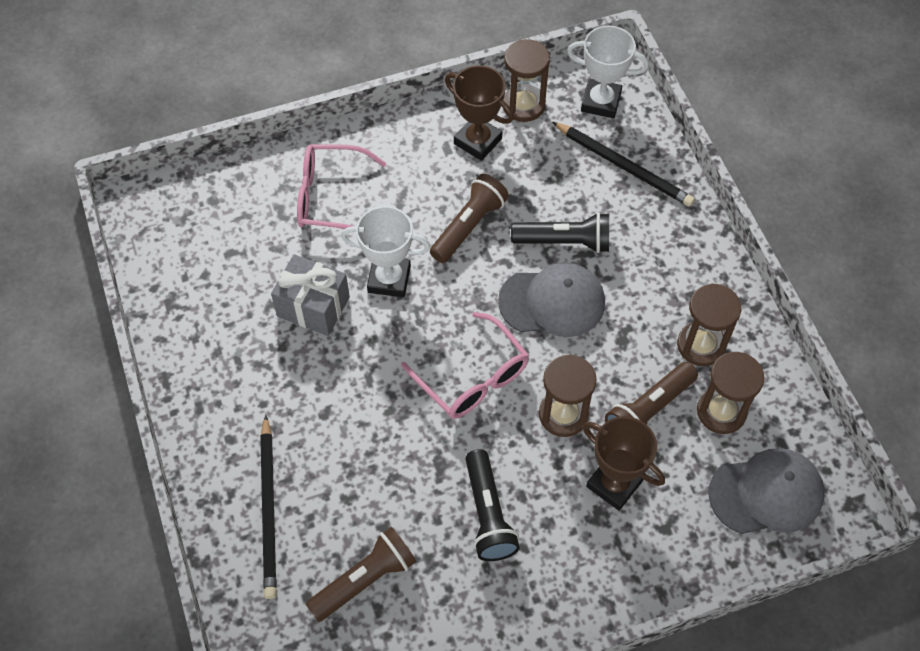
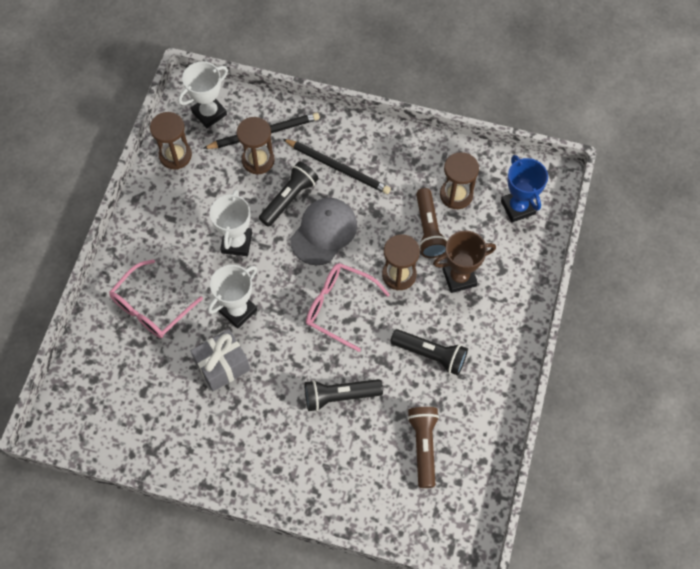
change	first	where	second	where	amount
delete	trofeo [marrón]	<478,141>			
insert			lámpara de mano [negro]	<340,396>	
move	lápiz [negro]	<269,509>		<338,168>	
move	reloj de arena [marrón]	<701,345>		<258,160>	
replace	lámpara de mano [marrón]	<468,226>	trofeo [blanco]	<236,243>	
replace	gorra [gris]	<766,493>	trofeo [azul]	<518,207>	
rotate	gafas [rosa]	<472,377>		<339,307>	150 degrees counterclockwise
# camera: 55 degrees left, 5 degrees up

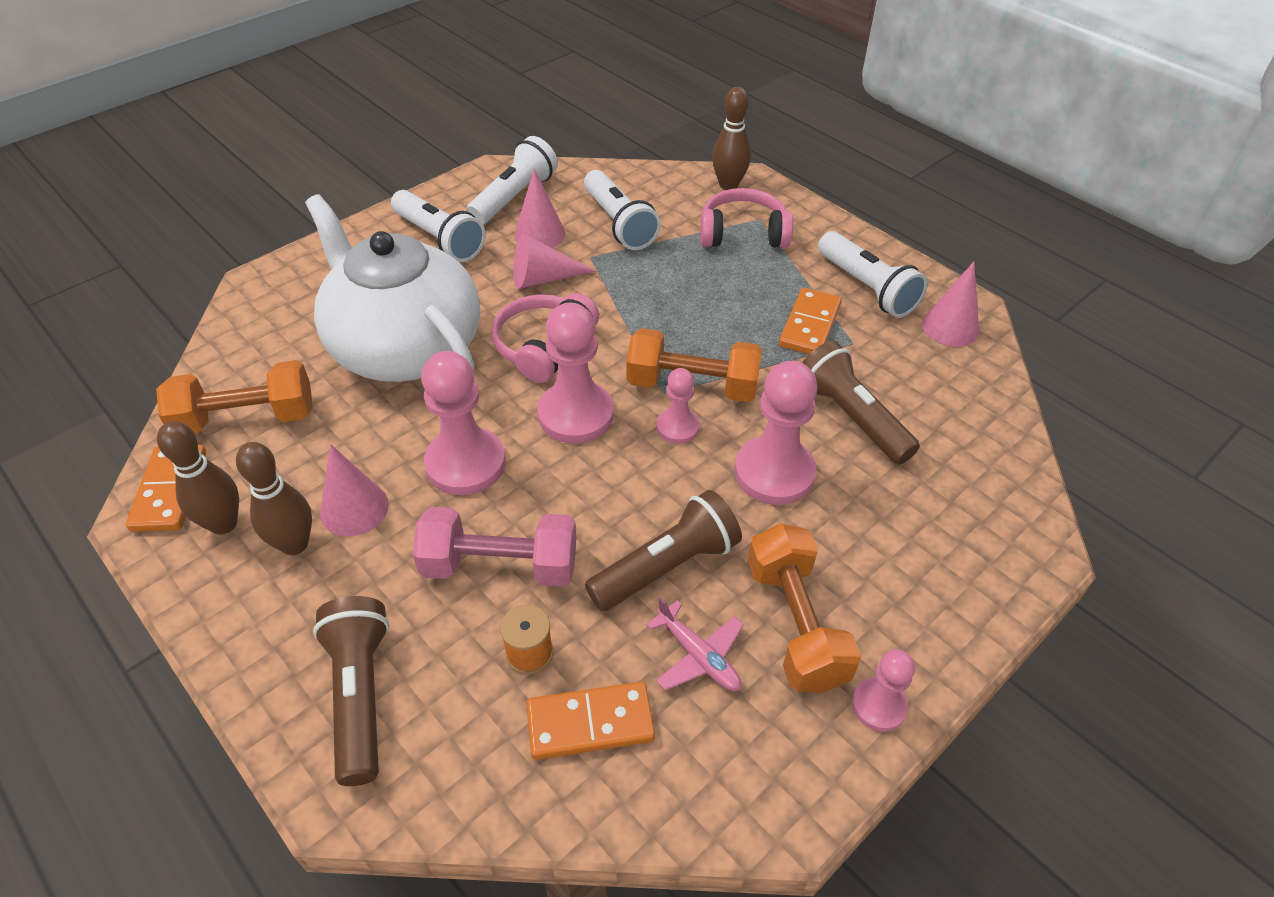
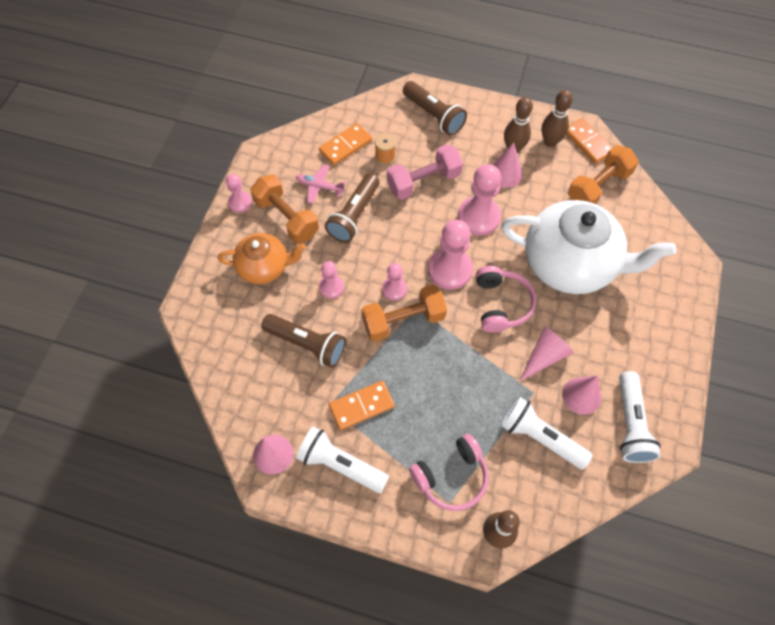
change	first	where	second	where	amount
delete	lámpara de mano [blanco]	<440,239>			
insert			tetera [naranja]	<264,267>	
rotate	ficha de dominó [naranja]	<810,325>		<361,406>	75 degrees clockwise
resize	peón [rosa]	<774,473>		<331,287>	x0.56
# camera: 150 degrees right, 15 degrees up

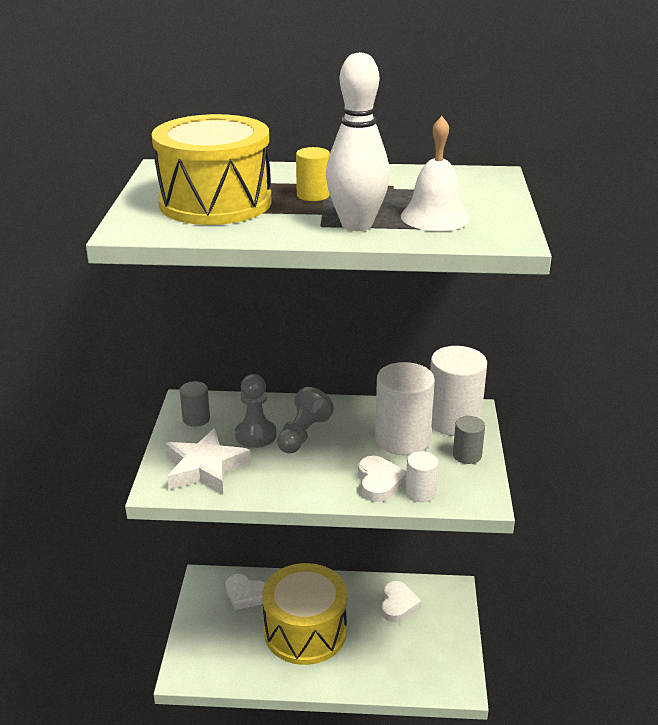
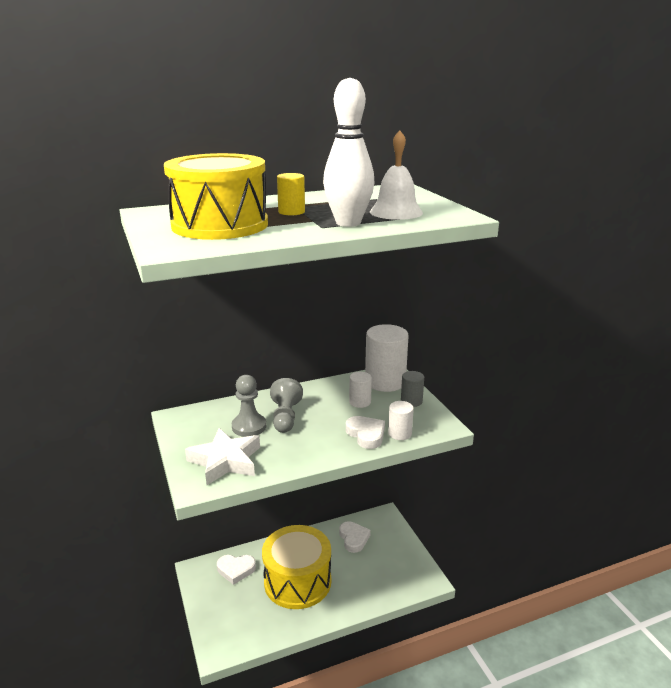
change	first	where	second	where	amount
delete	cilindro [gris]	<196,419>			
resize	cilindro [blanco]	<402,439>		<360,402>	x0.51
# camera: 25 degrees left, 5 degrees down

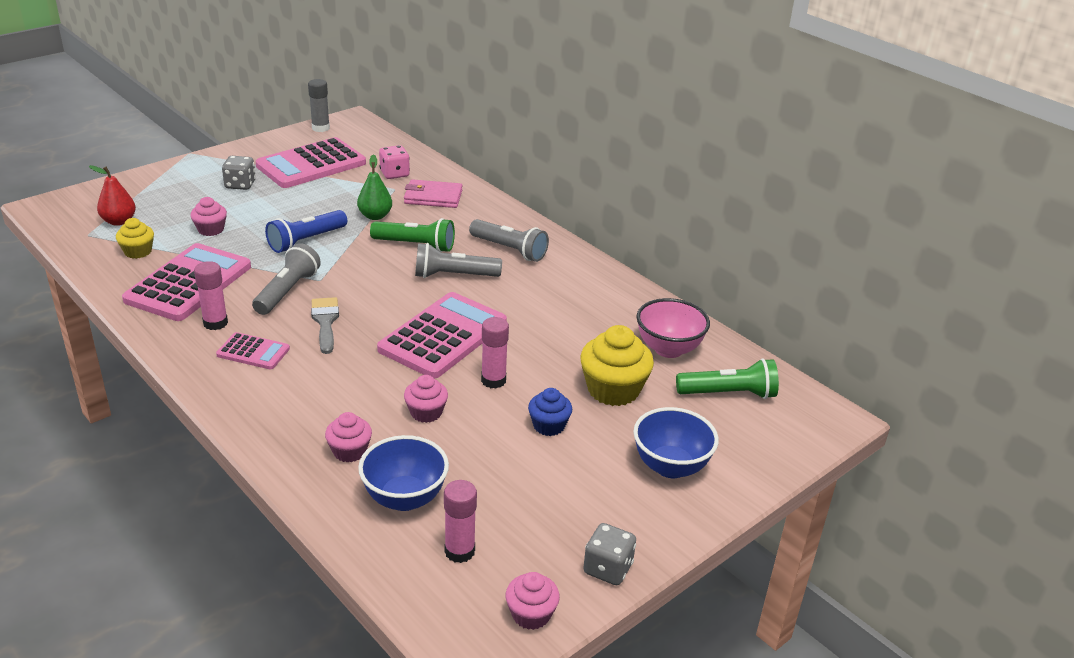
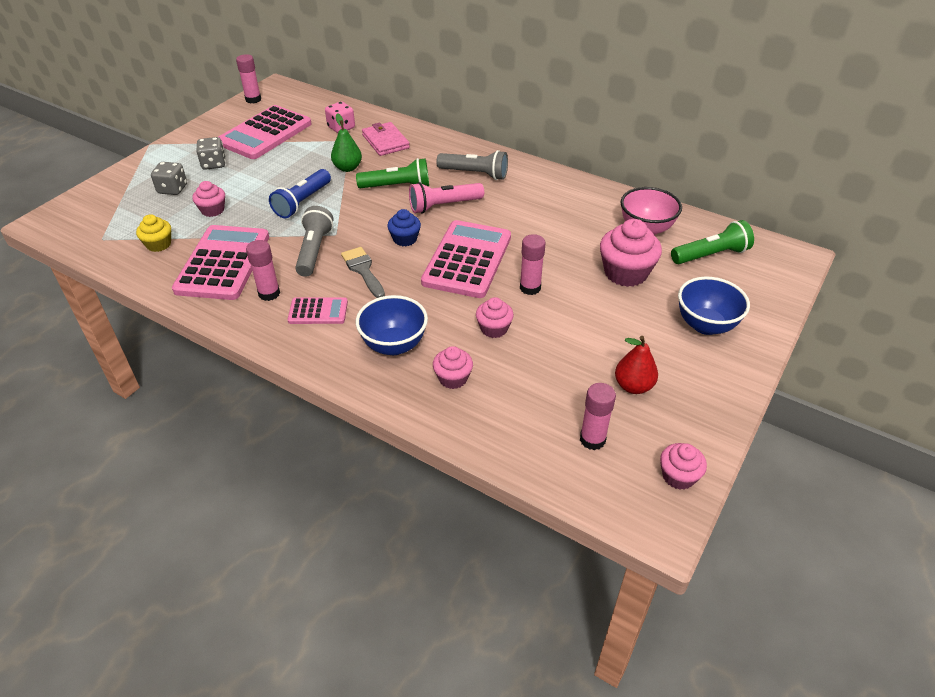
change	first	where	second	where	amount
move	pera [rojo]	<119,221>		<633,386>	
move	cuenco [azul]	<404,498>		<394,345>	
move	magdalena [azul]	<549,426>		<405,239>	
move	dado [gris]	<607,568>		<172,189>	
recolor	barra de pegamento [gris]	<320,128>	barra de pegamento [rosa]	<253,99>	
recolor	lámpara de mano [gris]	<454,275>	lámpara de mano [rosa]	<444,206>	
recolor	magdalena [amarillo]	<613,390>	magdalena [rosa]	<625,273>	
rotate	cartera [rosa]	<433,197>		<385,141>	75 degrees clockwise
# camera: 15 degrees left, 10 degrees up

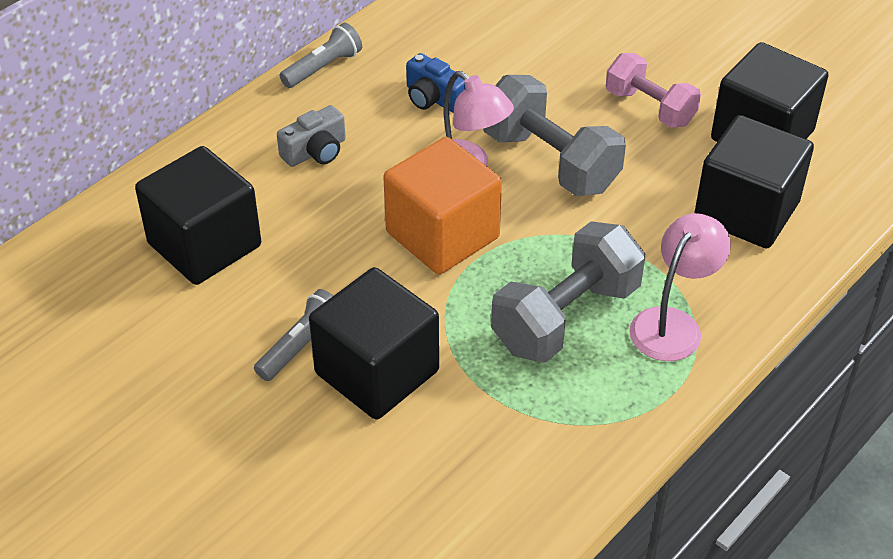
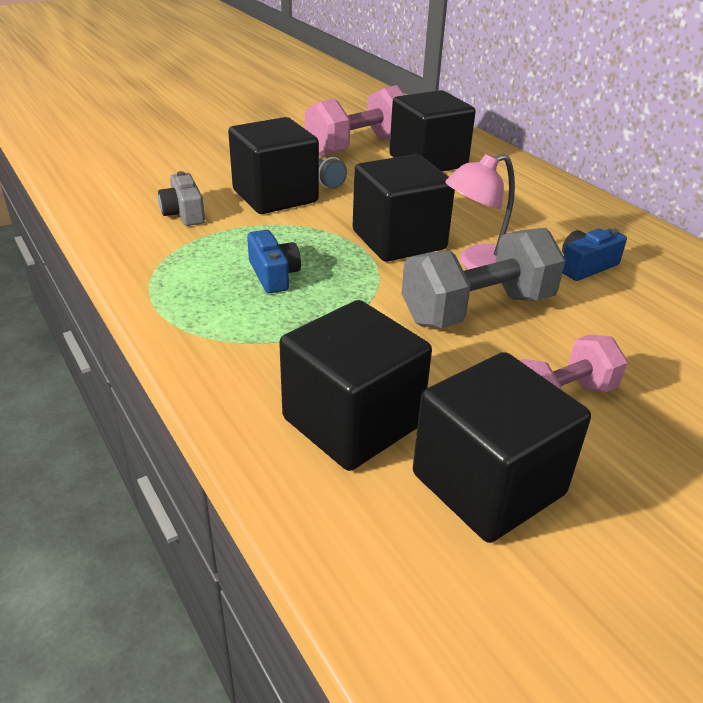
change	first	where	second	where	amount
delete	lámpara de mano [gris]	<323,67>			
delete	lámpara [rosa]	<673,324>			
insert			mancuerna [rosa]	<358,146>	
move	cámara [gris]	<315,151>		<184,213>	
replace	mancuerna [gris]	<566,317>	cámara [azul]	<273,275>	
recolor	cubo [naranja]	<442,235>	cubo [negro]	<399,240>	
# camera: 105 degrees right, 10 degrees down

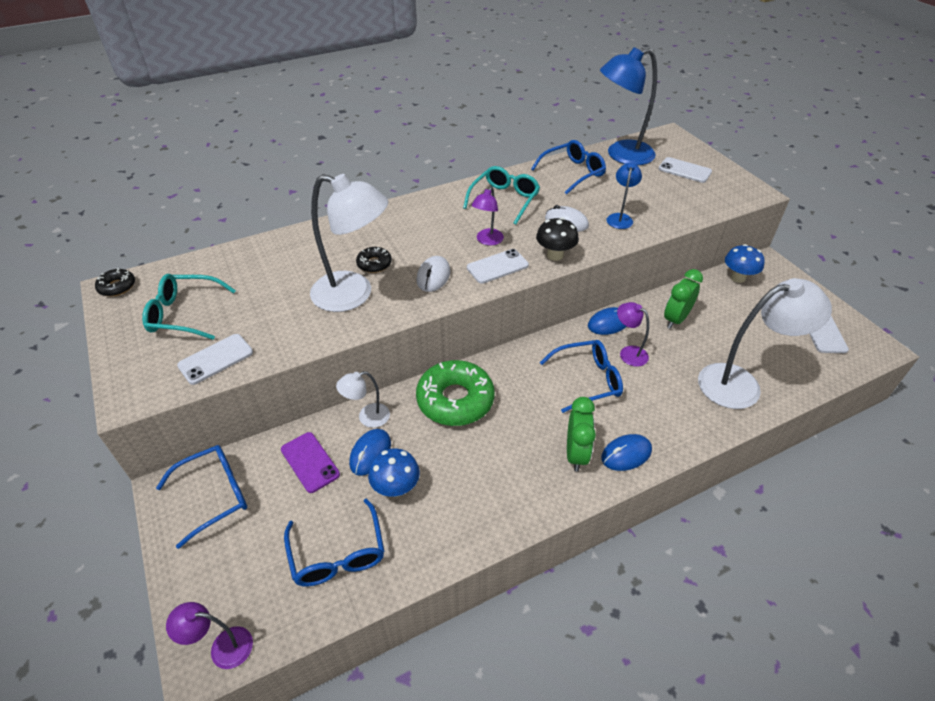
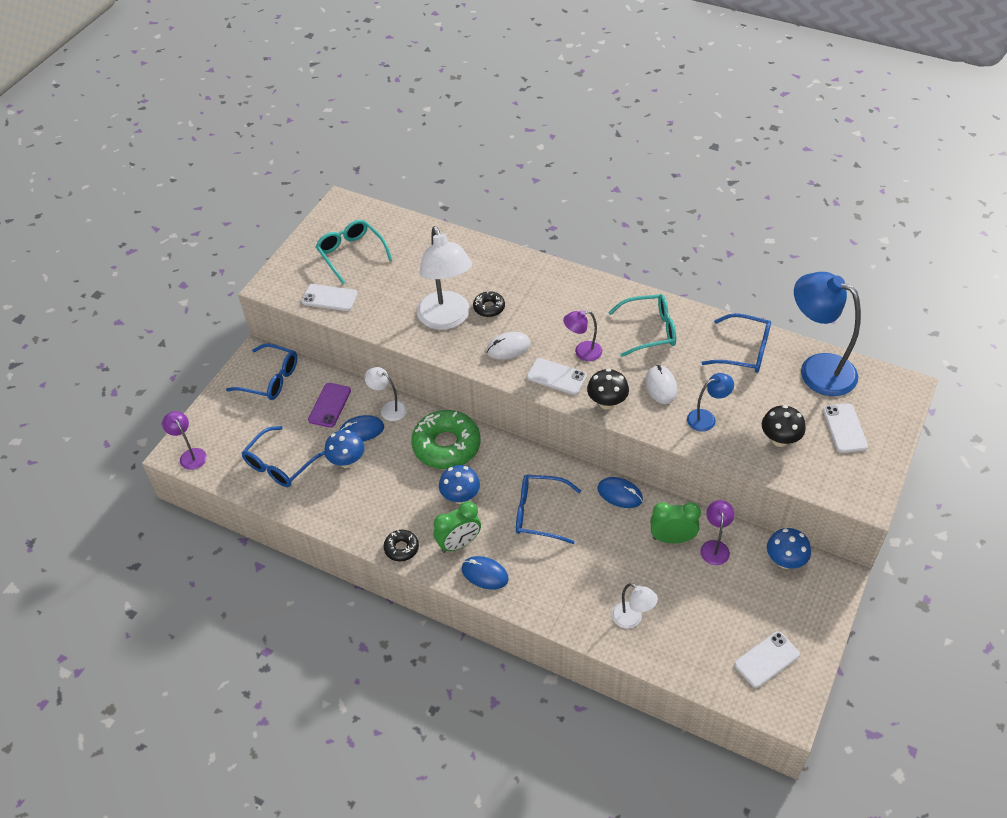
change	first	where	second	where	amount
insert			seta [azul]	<460,497>	
insert			seta [negro]	<779,440>	
move	rosquilla [negro]	<117,287>		<401,548>	
move	lámpara [morado]	<628,353>		<714,547>	
rotate	gafas [azul]	<587,380>		<539,513>	150 degrees clockwise
resize	lámpara [blanco]	<741,384>		<632,619>	x0.49
# camera: 55 degrees right, 5 degrees up

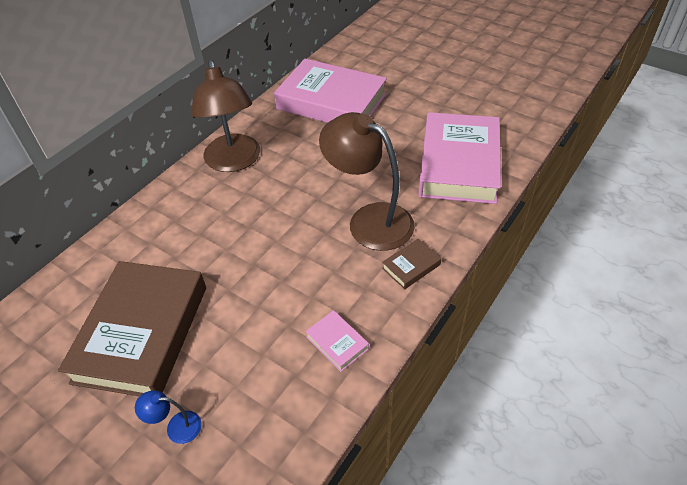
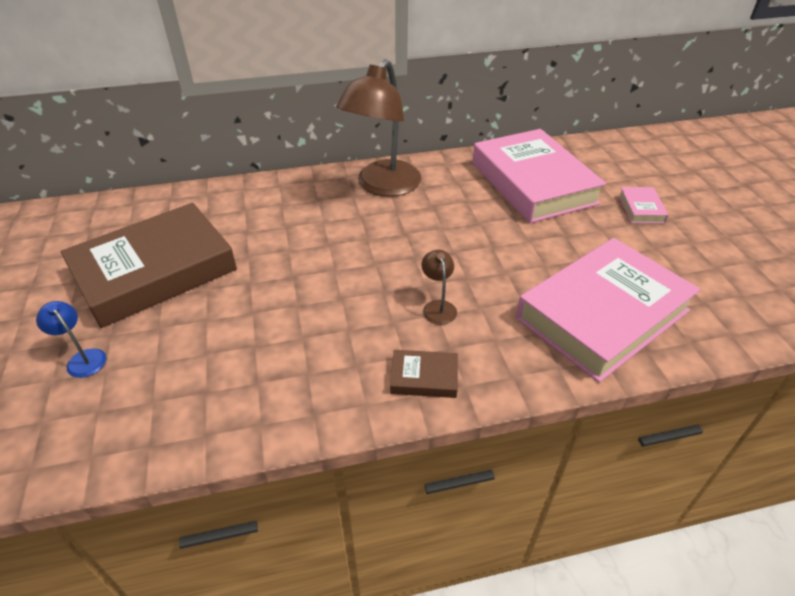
change	first	where	second	where	amount
move	libro [rosa]	<337,343>		<641,209>	
resize	lámpara [marrón]	<369,220>		<438,307>	x0.41
# camera: 40 degrees right, 5 degrees down

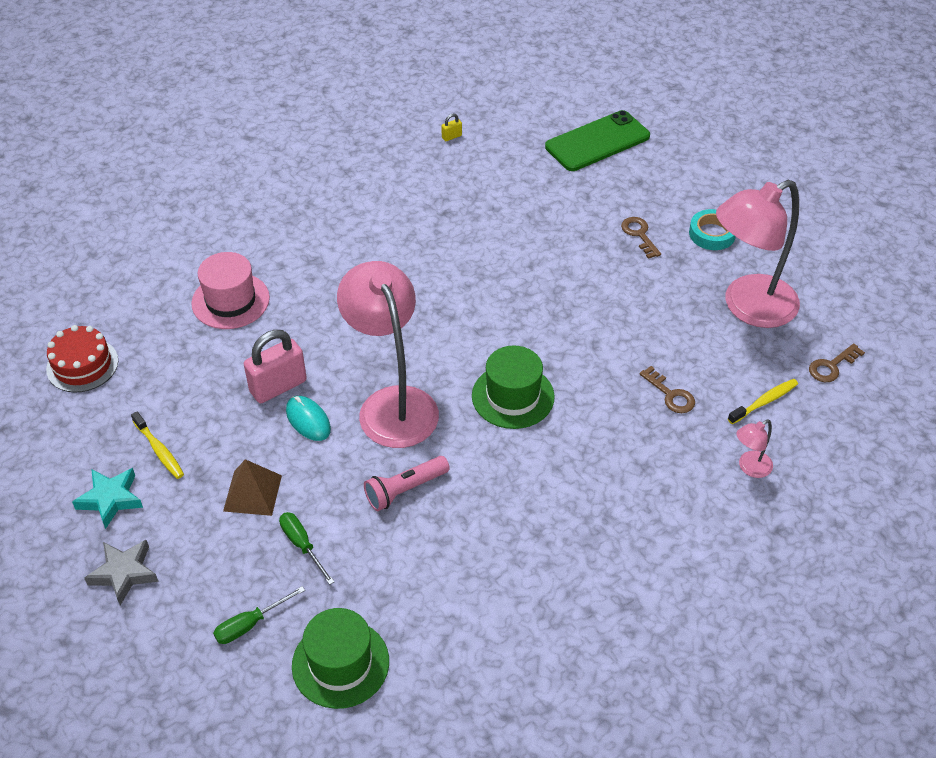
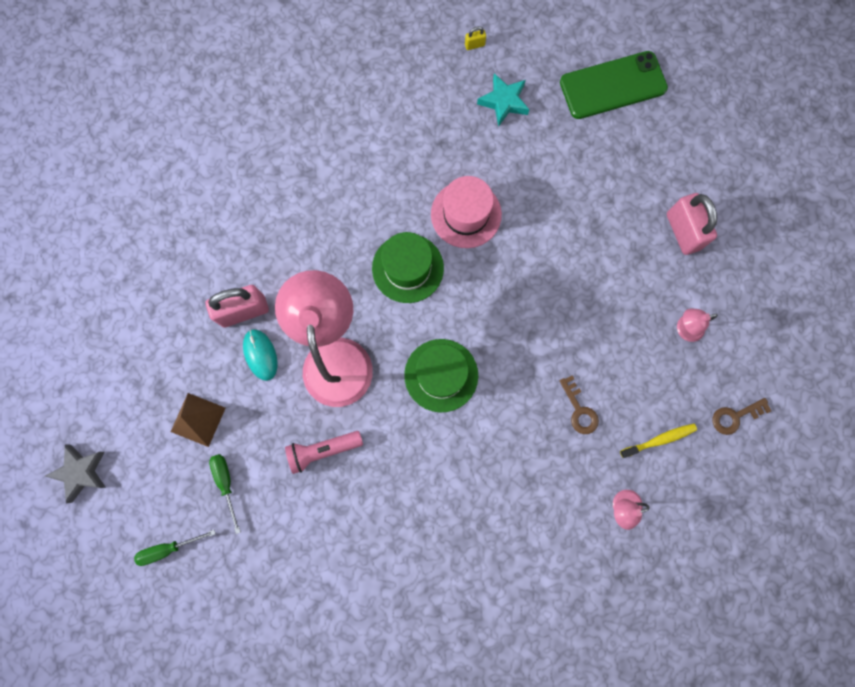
change	first	where	second	where	amount
delete	tarta [rojo]	<82,365>			
delete	cepillo de dientes [amarillo]	<159,450>			
delete	llave [marrón]	<639,235>			
move	estrella [turquesa]	<110,499>		<504,102>	
move	sombrero [rosa]	<230,301>		<466,214>	
move	sombrero [verde]	<340,663>		<407,268>	
replace	cinta adhesiva [turquesa]	<712,234>	candado [rosa]	<682,232>	
resize	lámpara [rosa]	<748,307>		<684,329>	x0.41
# camera: 15 degrees right, 30 degrees up

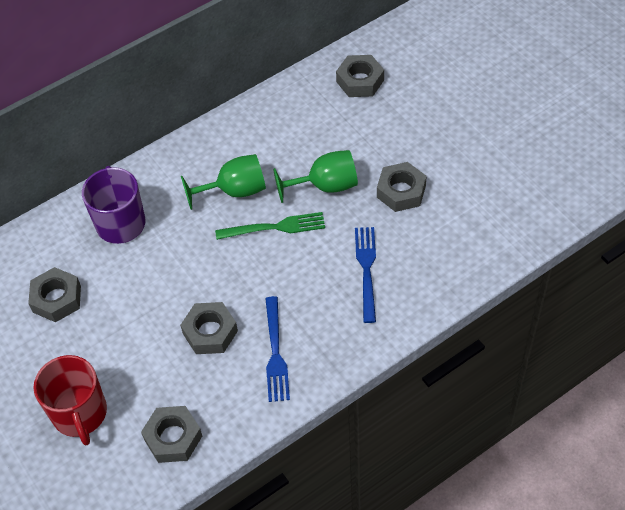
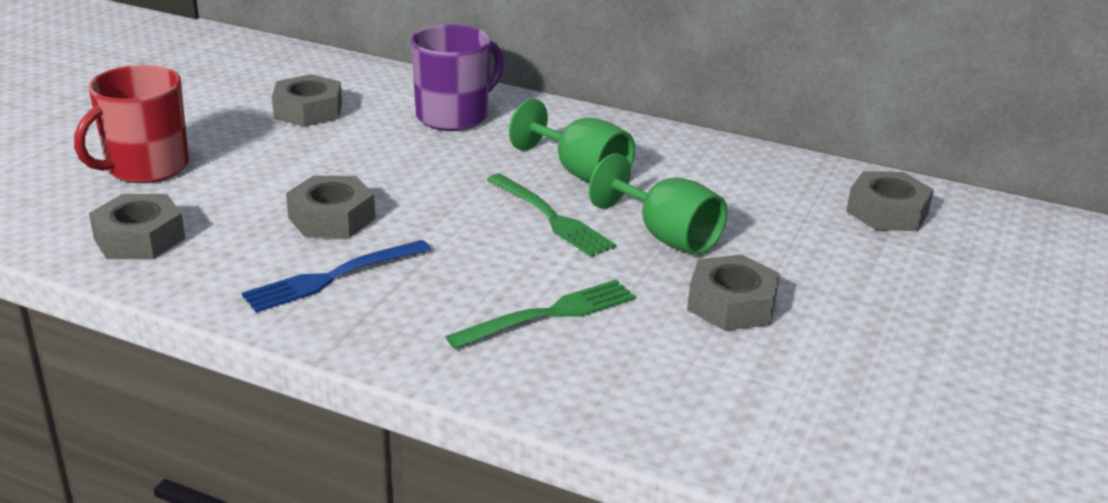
change	first	where	second	where	amount
recolor	tenedor [azul]	<366,270>	tenedor [verde]	<549,314>	
# camera: 55 degrees right, 25 degrees down

